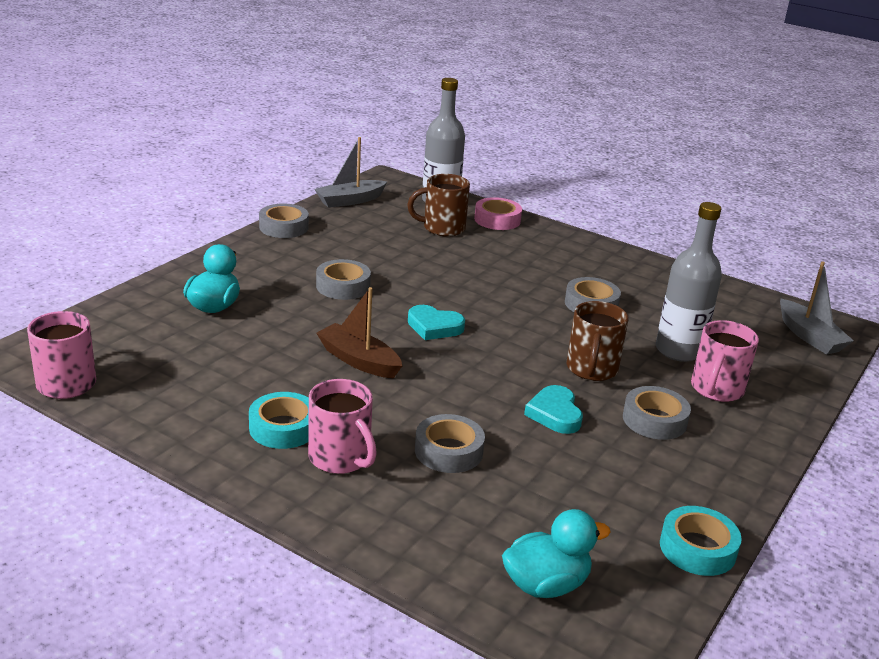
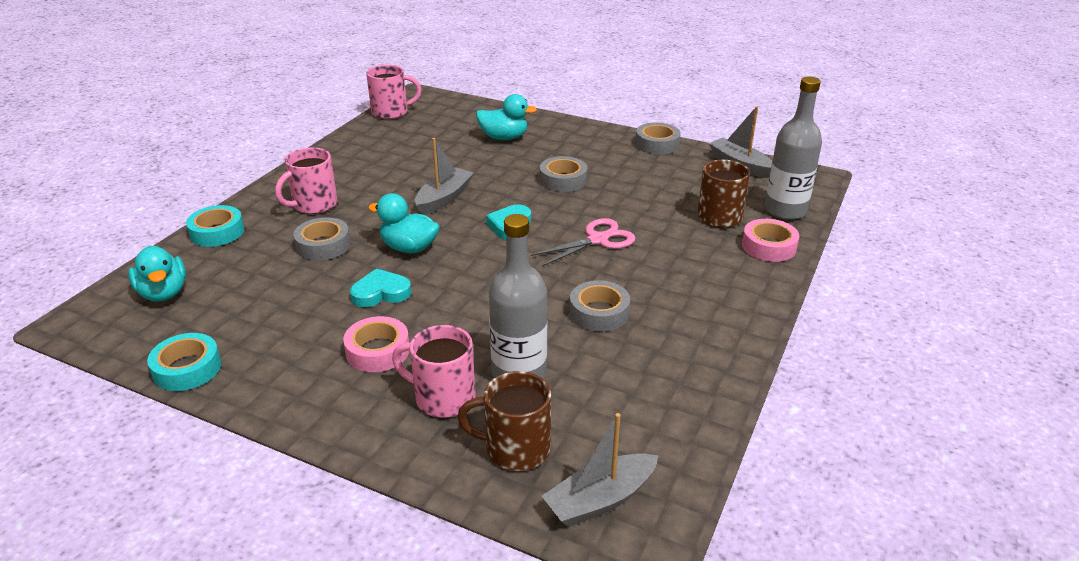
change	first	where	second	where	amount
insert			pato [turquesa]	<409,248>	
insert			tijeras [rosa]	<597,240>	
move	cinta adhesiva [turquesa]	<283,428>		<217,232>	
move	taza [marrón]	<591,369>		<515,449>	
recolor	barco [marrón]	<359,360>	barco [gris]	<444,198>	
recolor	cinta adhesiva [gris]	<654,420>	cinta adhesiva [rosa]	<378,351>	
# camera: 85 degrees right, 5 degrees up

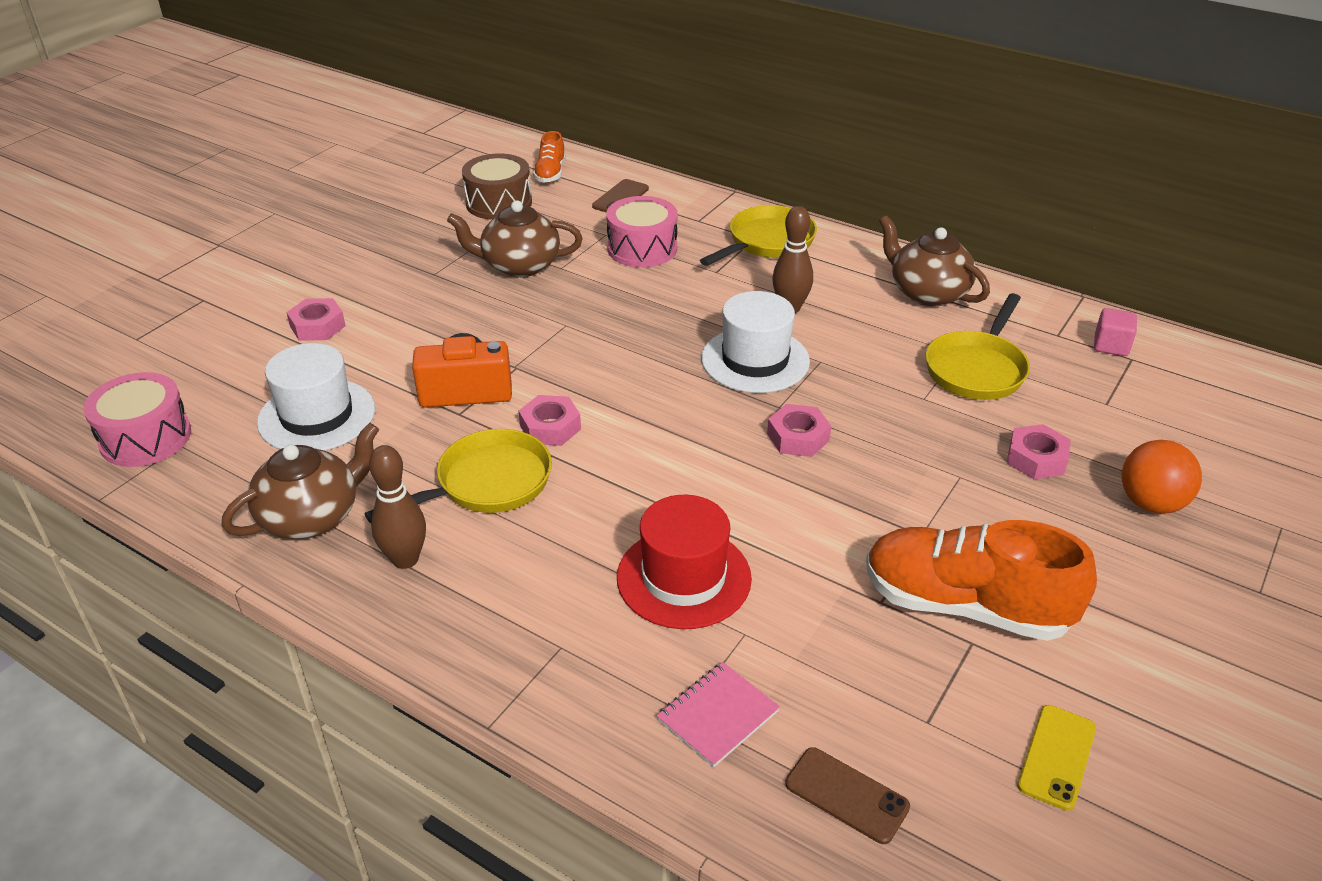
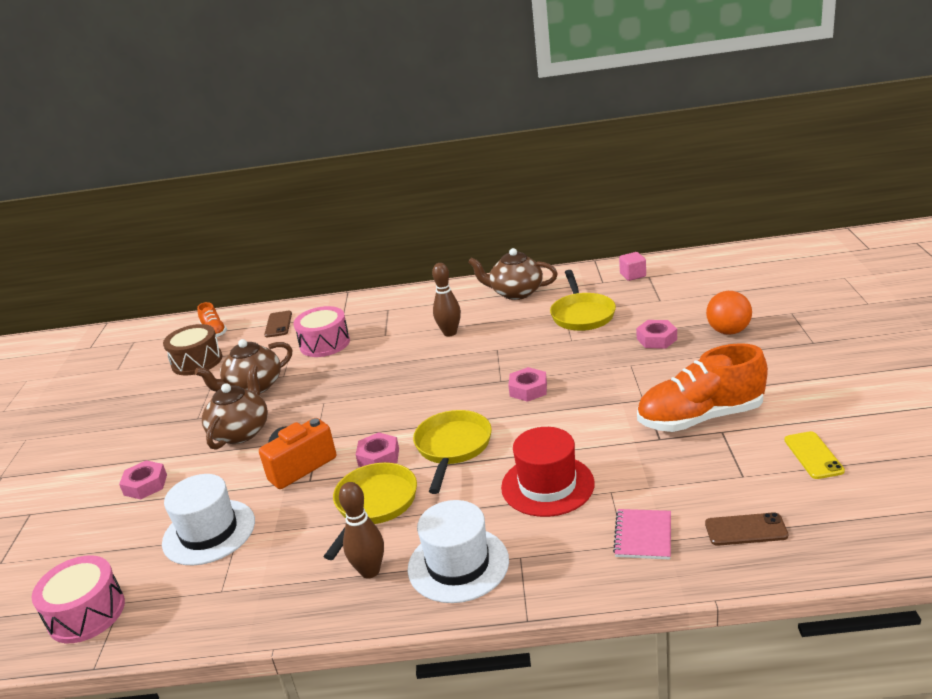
change	first	where	second	where	amount
move	tetera [marrón]	<312,516>		<241,432>	
move	sartén [amarillo]	<767,242>		<452,447>	
move	sombrero [blanco]	<755,360>		<458,564>	
# camera: 30 degrees left, 10 degrees down

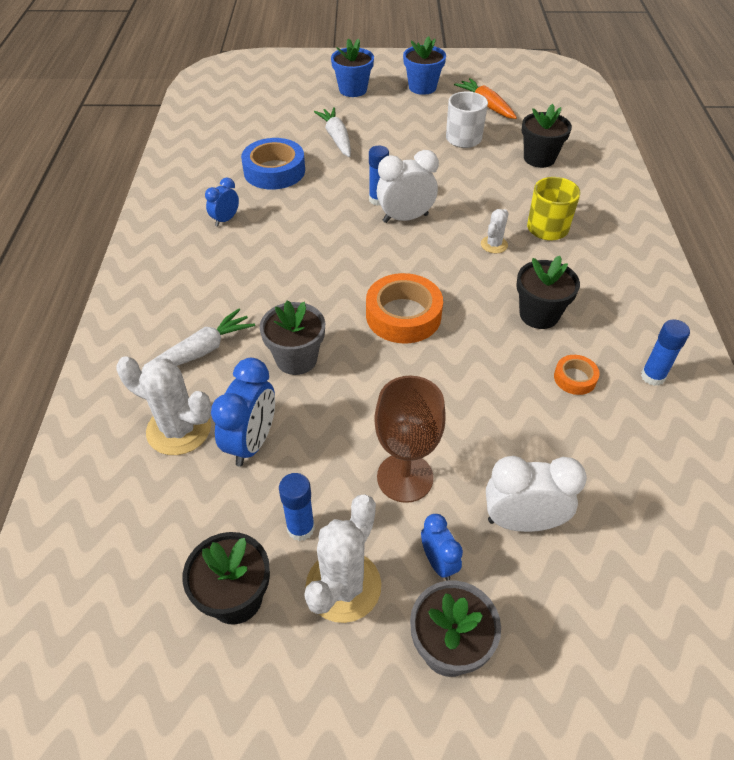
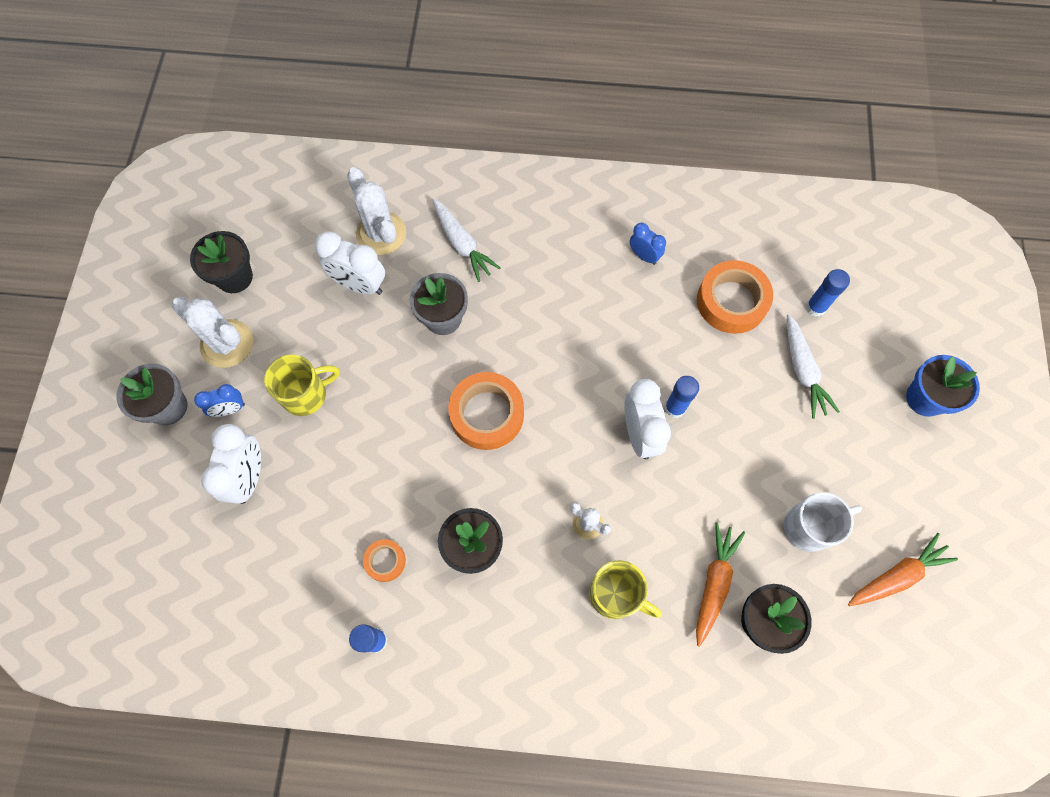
change	first	where	second	where	amount
delete	maceta [azul]	<422,87>			
insert			zanahoria [naranja]	<714,583>	
move	barra de pegamento [azul]	<301,528>		<815,307>	
replace	copa [marrón]	<405,477>	taza [amarillo]	<306,394>	
recolor	despertador [azul]	<252,442>	despertador [blanco]	<359,285>	
recolor	cinta adhesiva [azul]	<274,171>	cinta adhesiva [naranja]	<731,301>	
rotate	cactus [blanco]	<179,429>		<381,234>	60 degrees counterclockwise
rotate	zanahoria [blanco]	<336,138>		<803,371>	90 degrees clockwise
# camera: 95 degrees right, 20 degrees up

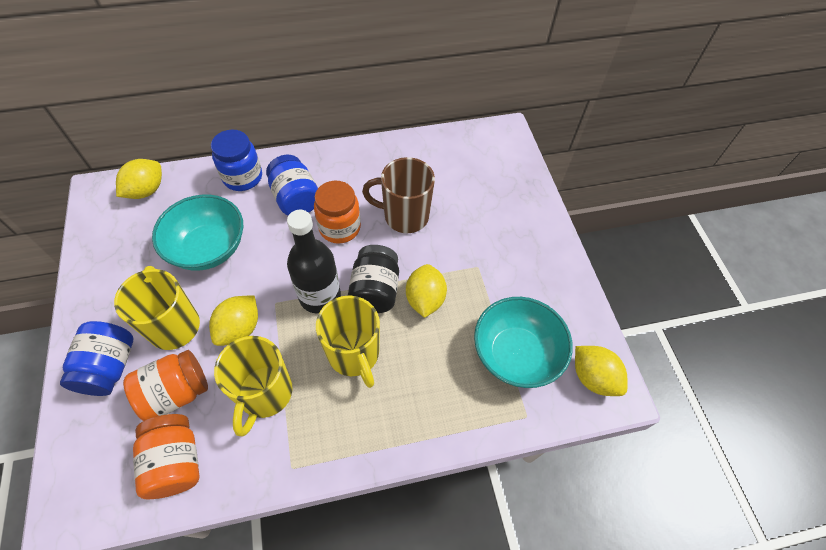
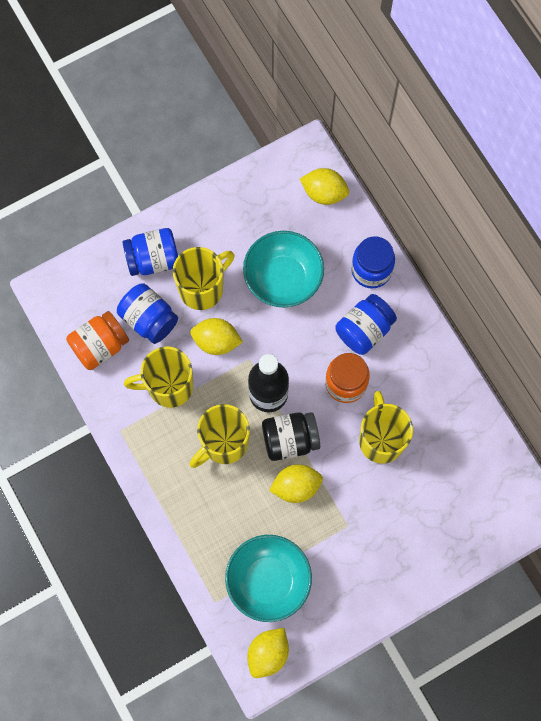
change	first	where	second	where	amount
recolor	tarro [naranja]	<176,393>	tarro [azul]	<149,319>	
recolor	taza [marrón]	<404,216>	taza [amarillo]	<381,439>	
# camera: 75 degrees right, 15 degrees up

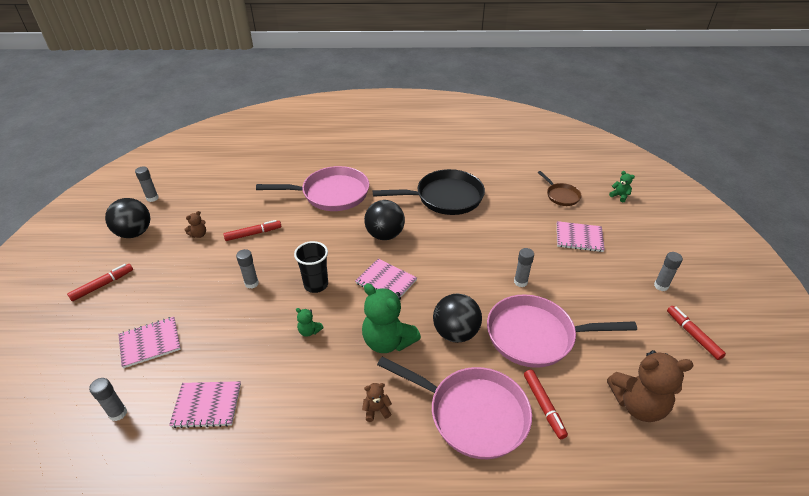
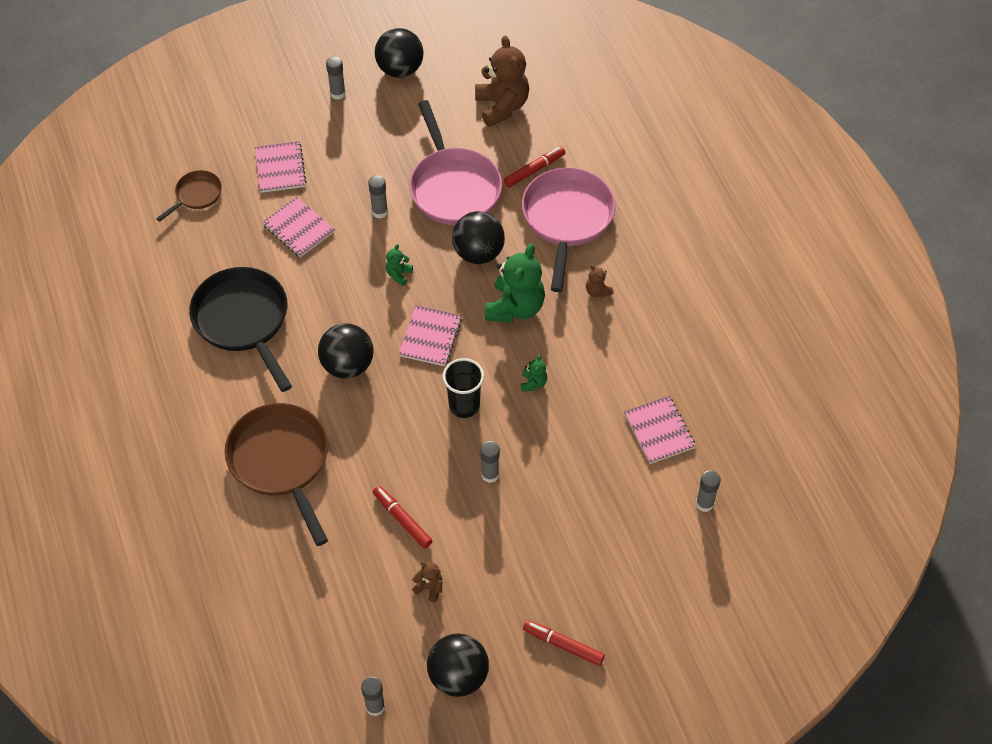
change	first	where	second	where	amount
move	cuaderno [rosa]	<150,343>		<298,228>	
move	osito [verde]	<619,196>		<399,274>	
replace	rotulador [rojo]	<693,335>	pelota [negro]	<400,69>	
recolor	sartén [rosa]	<331,194>	sartén [marrón]	<281,462>	
# camera: 110 degrees left, 15 degrees up

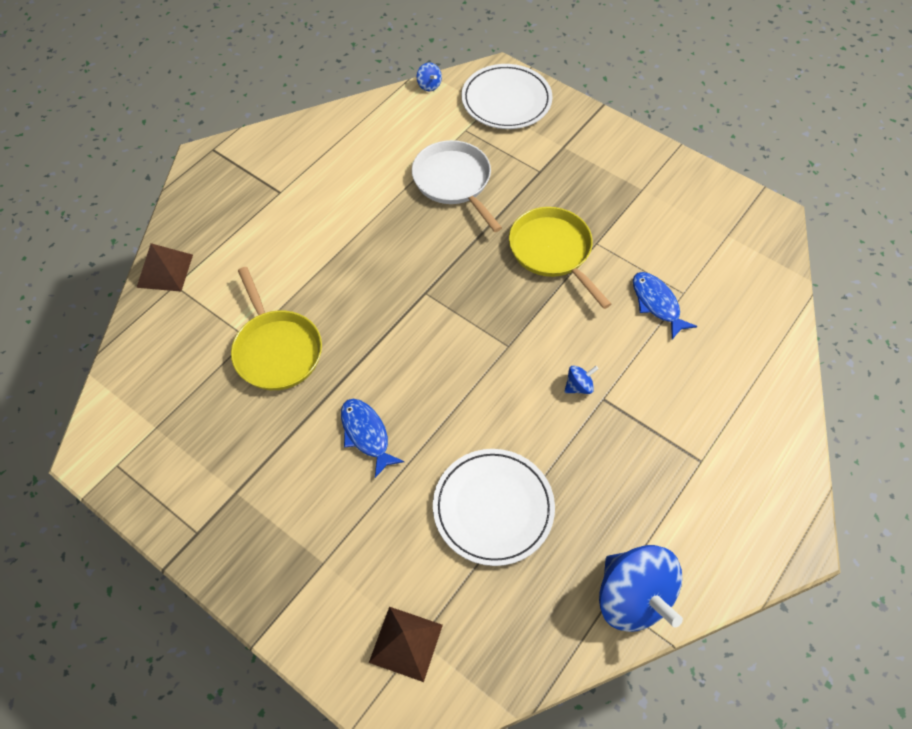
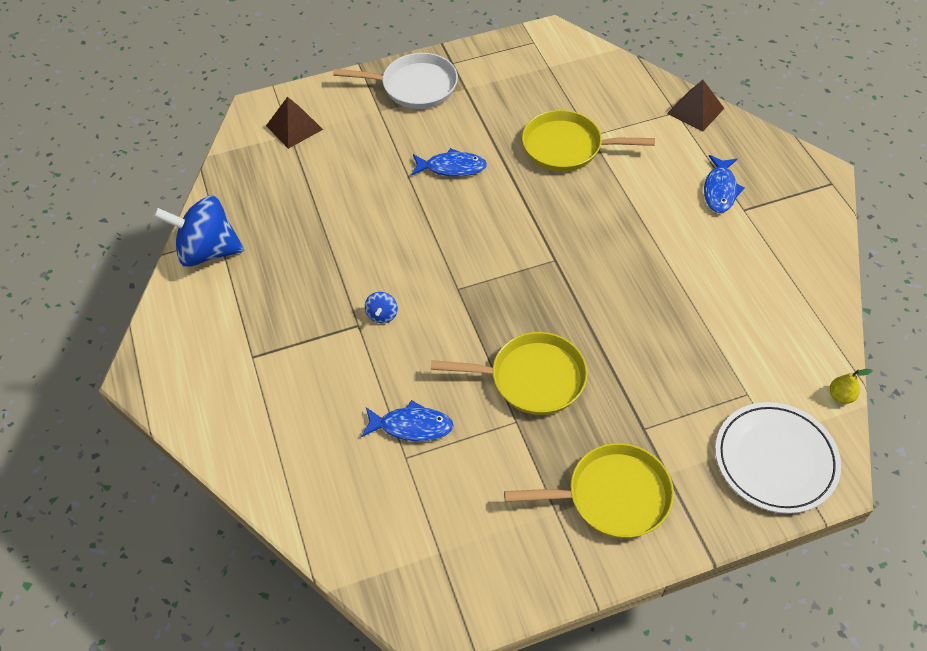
change	first	where	second	where	amount
delete	plato [blanco]	<493,508>			
insert			sartén [amarillo]	<612,496>	
insert			pez [azul]	<720,190>	
move	sartén [blanco]	<454,182>		<415,86>	
replace	peonza [azul]	<429,85>	pera [amarillo]	<841,396>	
# camera: 125 degrees right, 5 degrees down

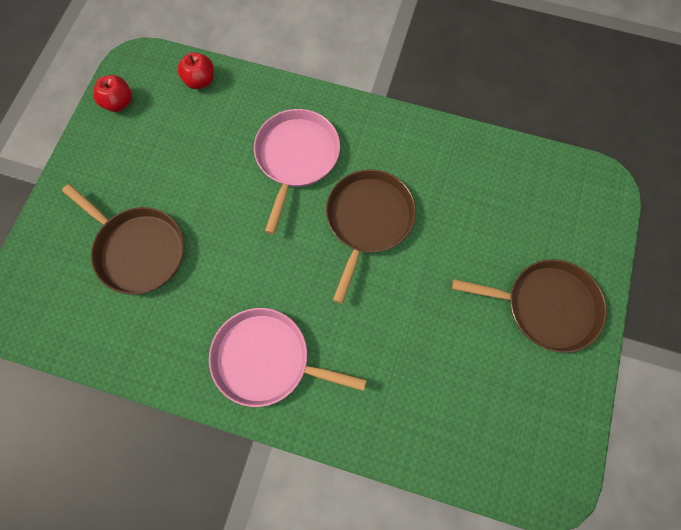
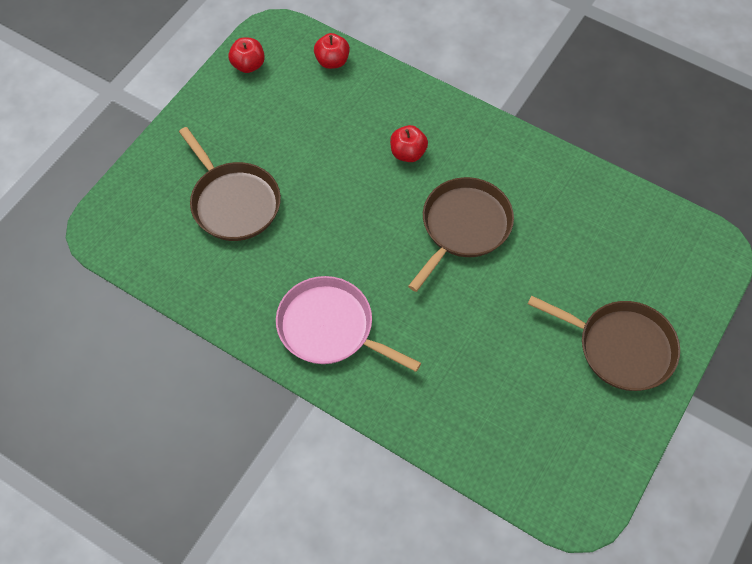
change	first	where	second	where	amount
replace	sartén [rosa]	<296,158>	manzana [rojo]	<408,153>	
# camera: 15 degrees right, 10 degrees down

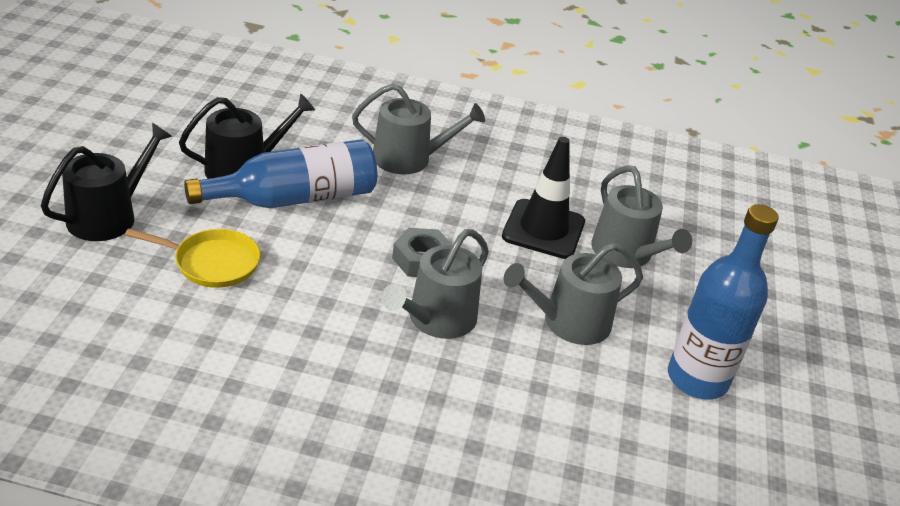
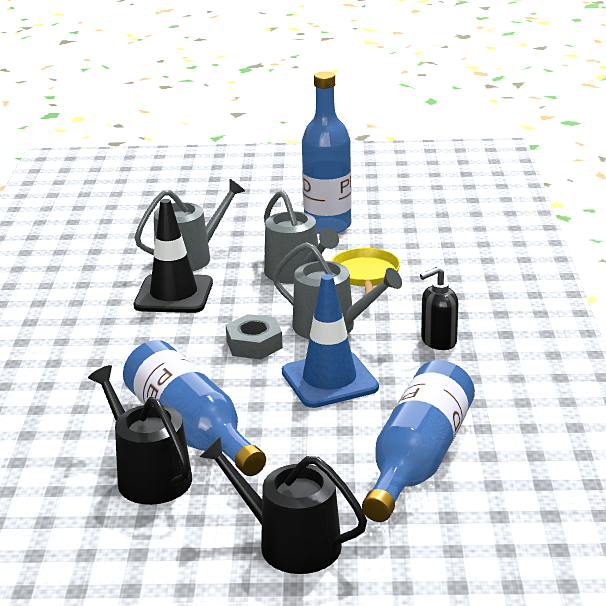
change	first	where	second	where	amount
delete	regadera [gris]	<409,159>			
insert			cono de tráfico [azul]	<329,380>	
insert			botella [azul]	<418,460>	
insert			dispensador de jabón [negro]	<438,341>	
move	sartén [amarillo]	<212,263>		<365,275>	
# camera: 95 degrees left, 10 degrees down

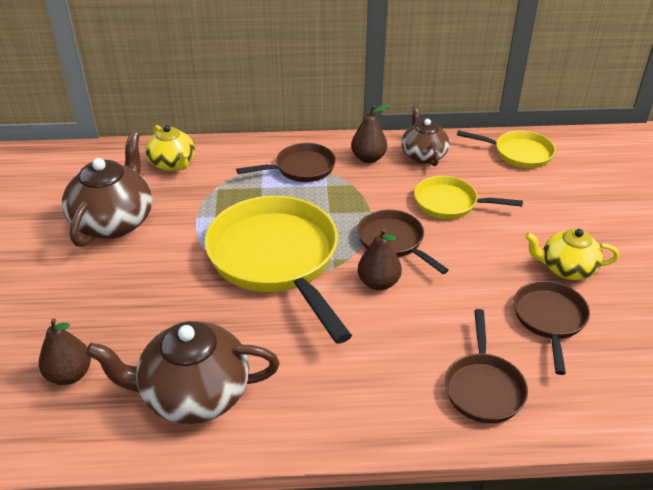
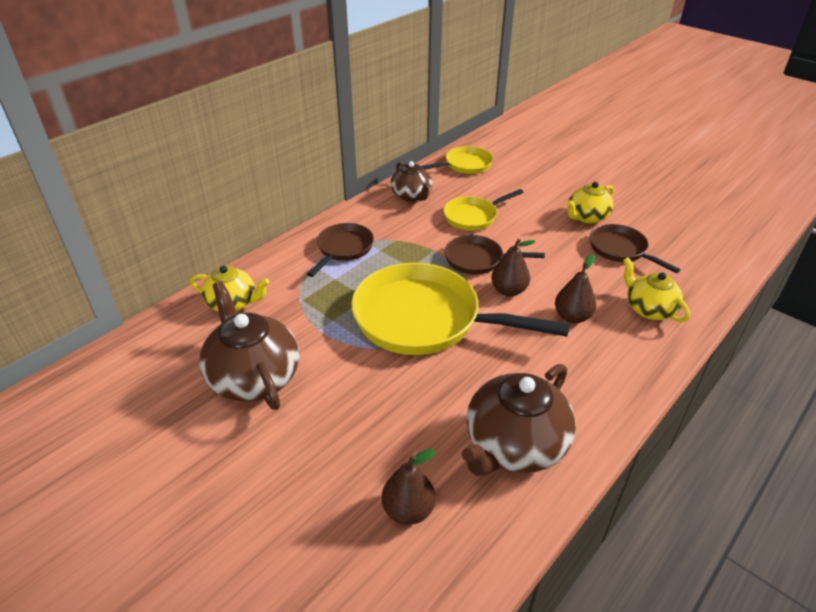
change	first	where	second	where	amount
move	pera [marrón]	<368,158>		<572,317>	
replace	sartén [marrón]	<483,388>	tetera [amarillo]	<649,309>	
rotate	tetera [marrón]	<423,155>		<411,196>	150 degrees counterclockwise
# camera: 45 degrees left, 0 degrees up

